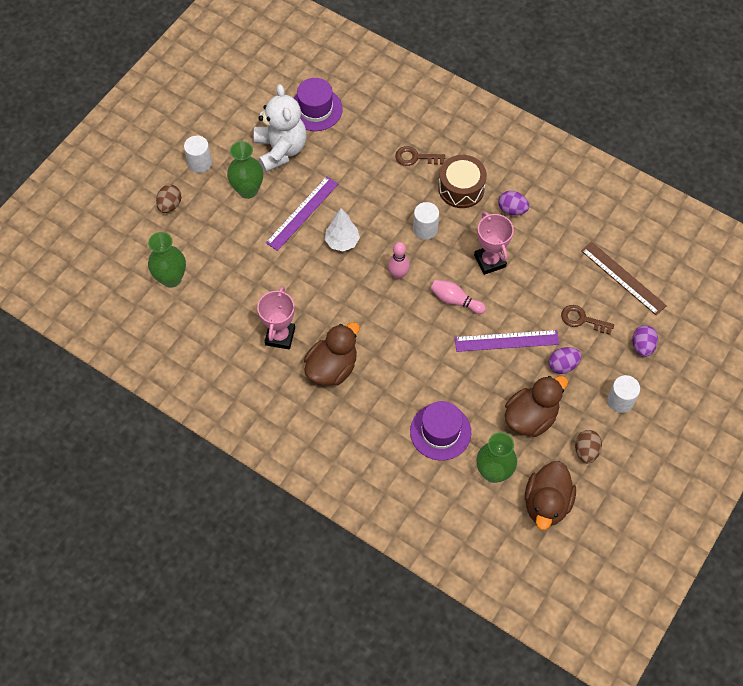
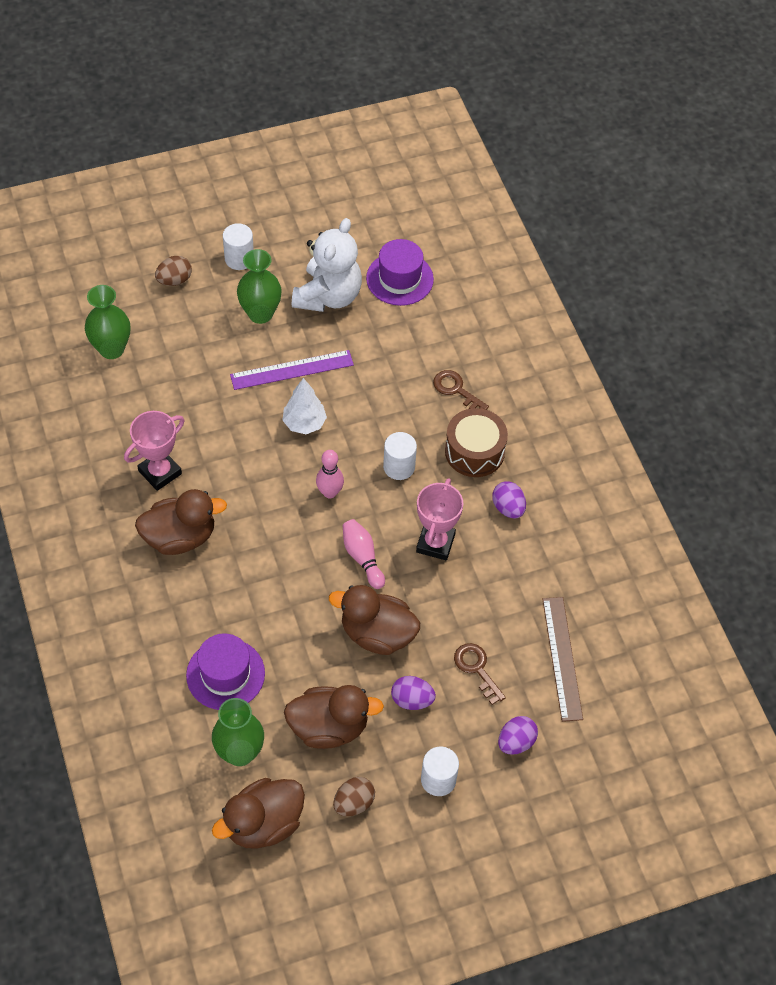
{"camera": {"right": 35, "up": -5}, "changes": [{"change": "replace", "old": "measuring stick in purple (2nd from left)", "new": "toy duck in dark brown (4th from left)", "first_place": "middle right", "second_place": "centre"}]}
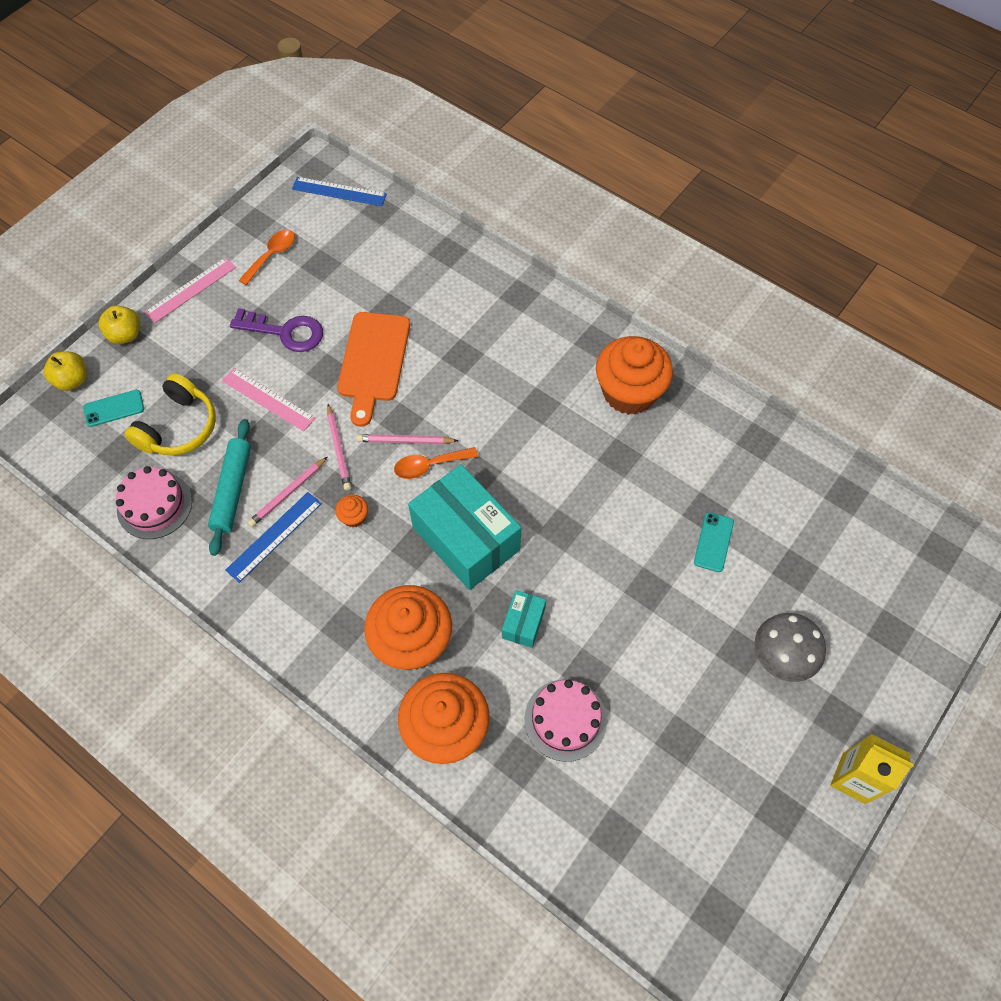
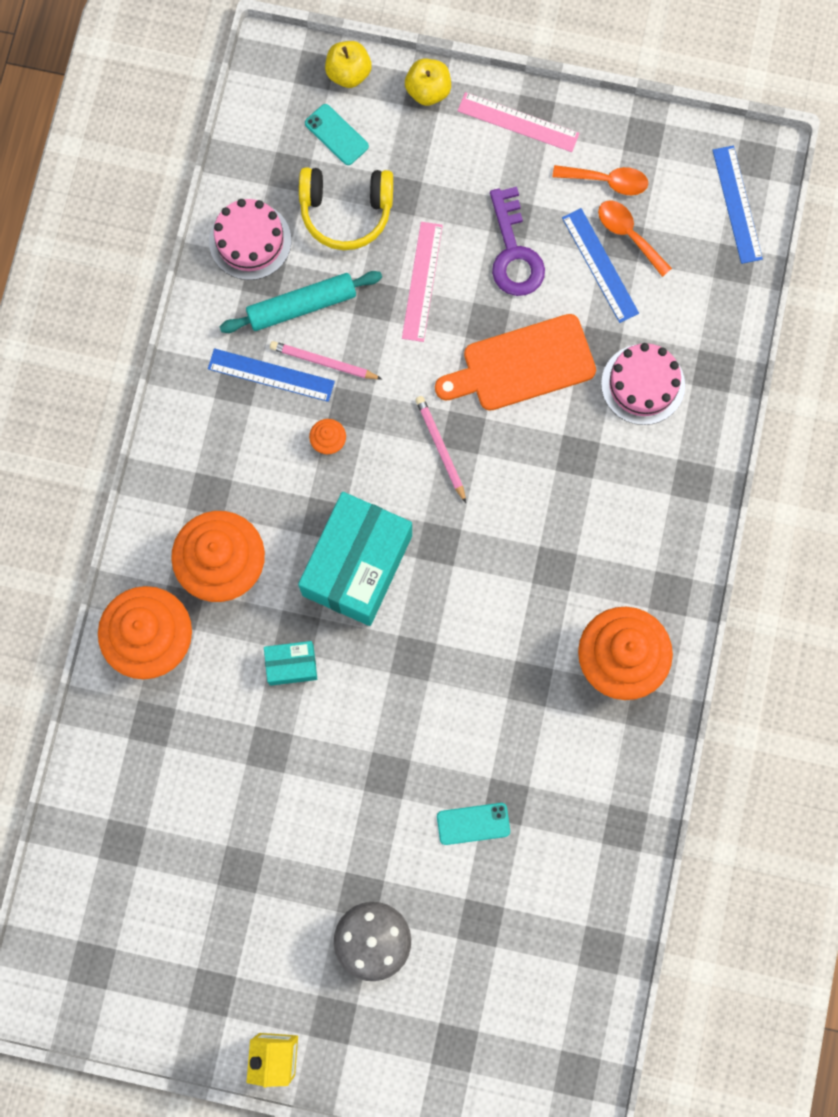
{"camera": {"right": 65, "up": 15}, "changes": [{"change": "delete", "old": "lead pencil in rose-pink (2nd from left)", "first_place": "centre"}, {"change": "move", "old": "teaspoon in orange-coloured (2nd from left)", "first_place": "centre", "second_place": "top right"}, {"change": "move", "old": "layer cake in rose-pink (2nd from left)", "first_place": "bottom centre", "second_place": "middle right"}, {"change": "insert", "new": "measuring stick in cobalt (2nd from left)", "second_place": "top right"}]}
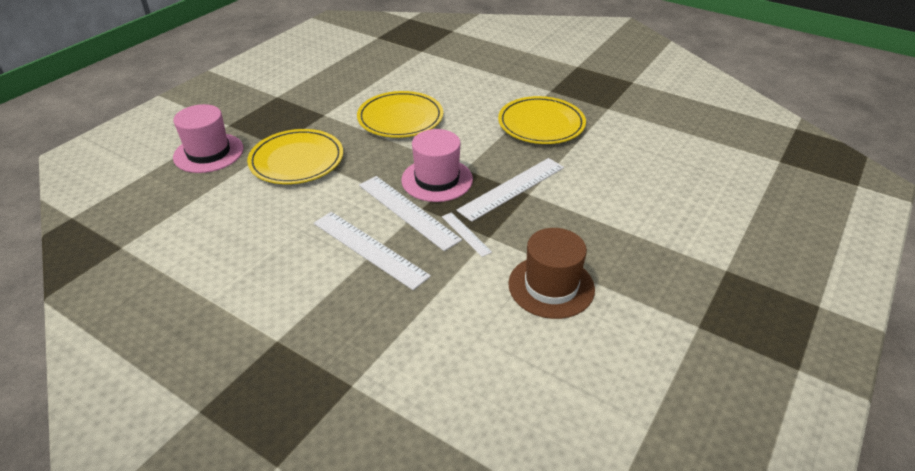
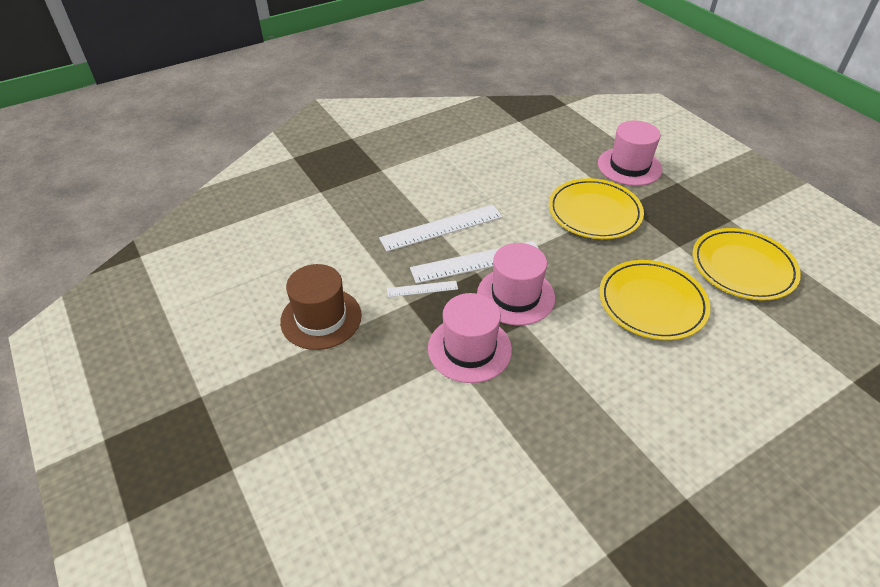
{"camera": {"right": 115, "up": 5}, "changes": [{"change": "replace", "old": "measuring stick in snow-white (4th from left)", "new": "hat in rose-pink (1st from left)", "first_place": "centre", "second_place": "centre"}, {"change": "move", "old": "plate in bright yellow (3rd from left)", "first_place": "top centre", "second_place": "middle right"}]}
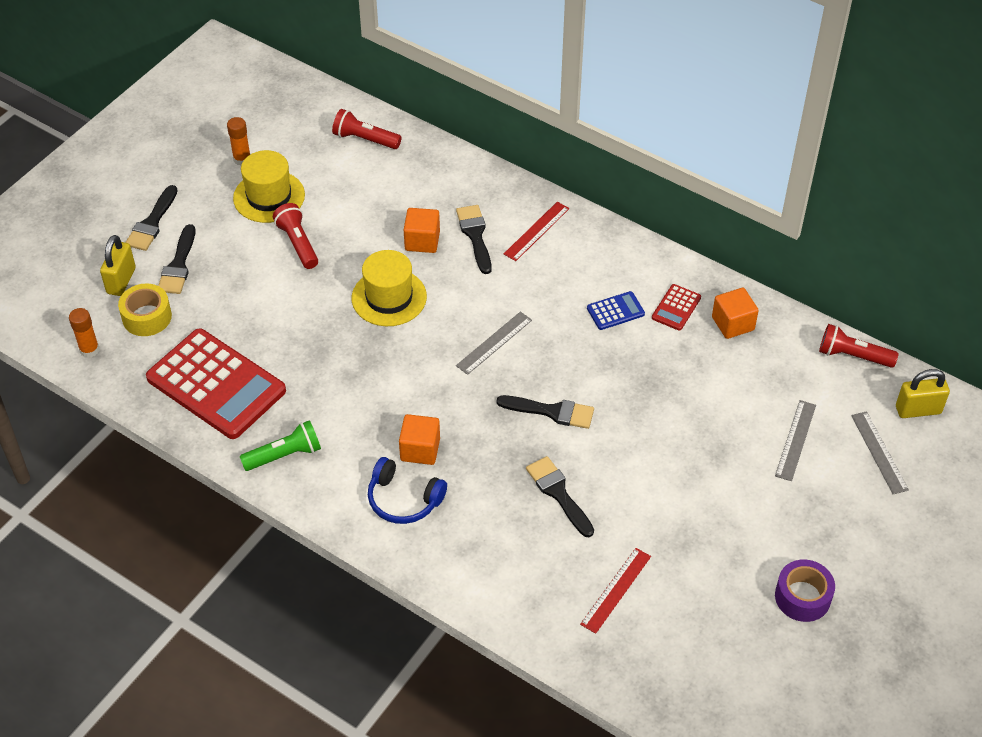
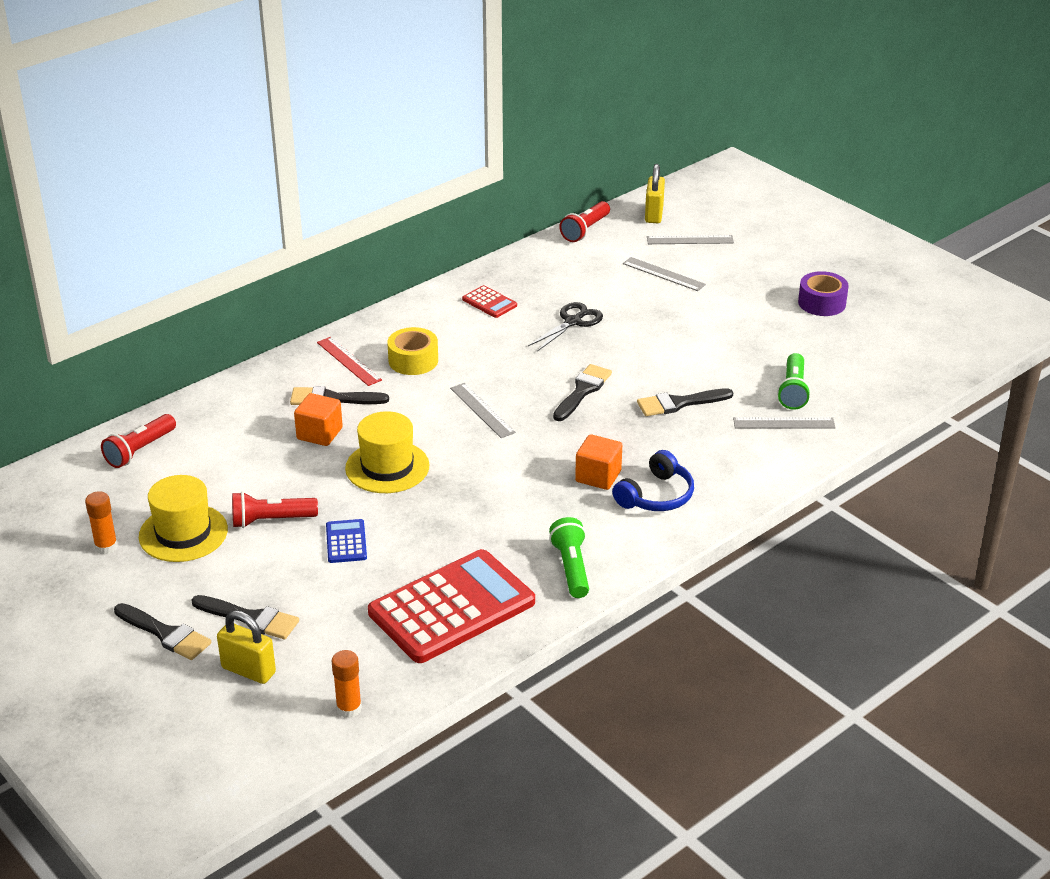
{"camera": {"right": -75, "up": -15}, "changes": [{"change": "move", "old": "roll of tape in bright yellow", "first_place": "middle left", "second_place": "centre"}, {"change": "replace", "old": "measuring stick in red (2nd from left)", "new": "flashlight in green (2nd from left)", "first_place": "bottom centre", "second_place": "middle right"}, {"change": "move", "old": "calculator in cobalt", "first_place": "centre", "second_place": "middle left"}, {"change": "delete", "old": "cube in orange-coloured (3rd from left)", "first_place": "middle right"}, {"change": "insert", "new": "shears in black", "second_place": "centre"}, {"change": "insert", "new": "measuring stick in ash-grey (4th from left)", "second_place": "middle right"}]}
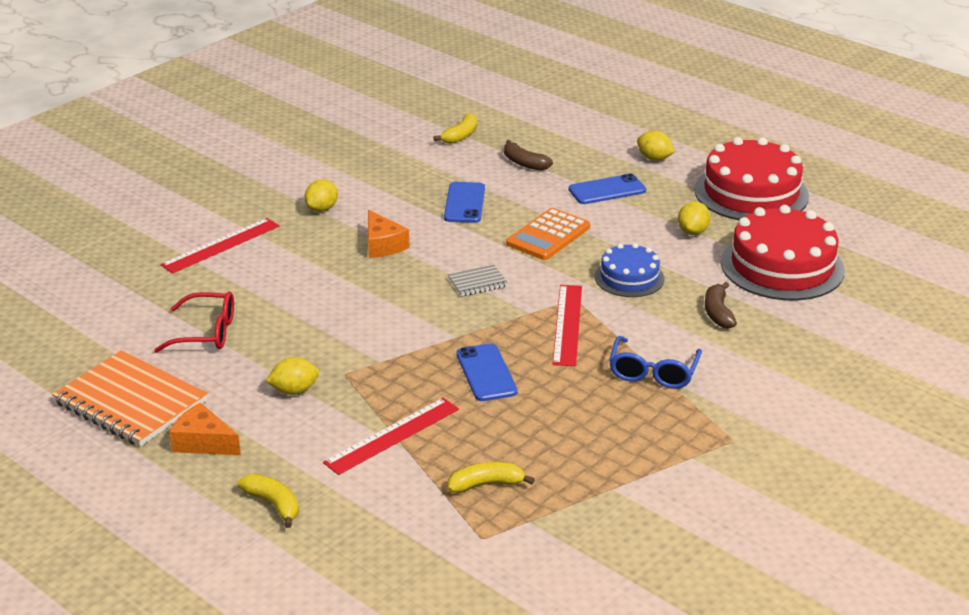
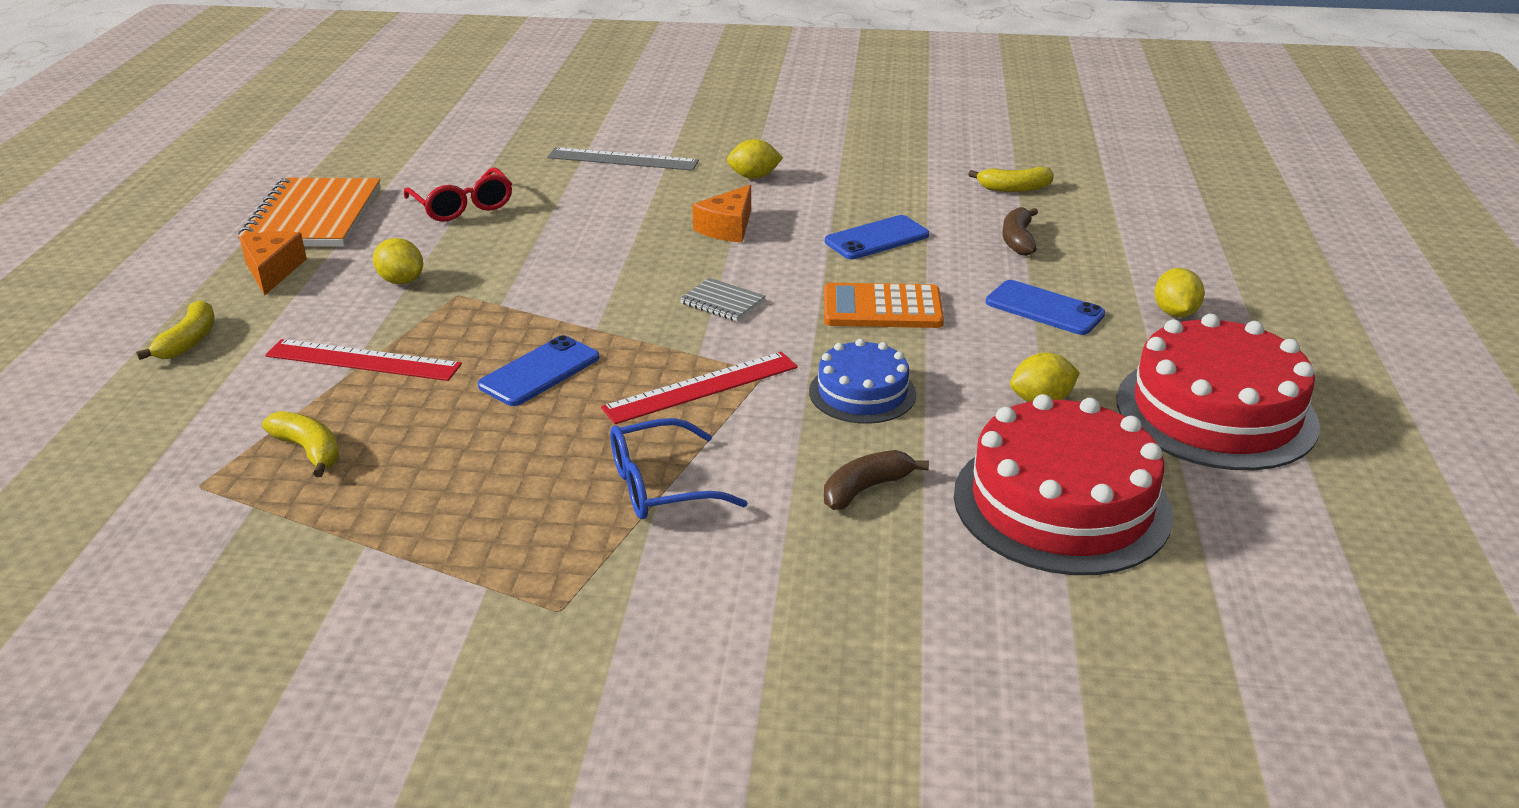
{"camera": {"right": 55, "up": 0}, "changes": [{"change": "recolor", "old": "measuring stick in red (1st from left)", "new": "measuring stick in ash-grey", "first_place": "middle left", "second_place": "top centre"}]}
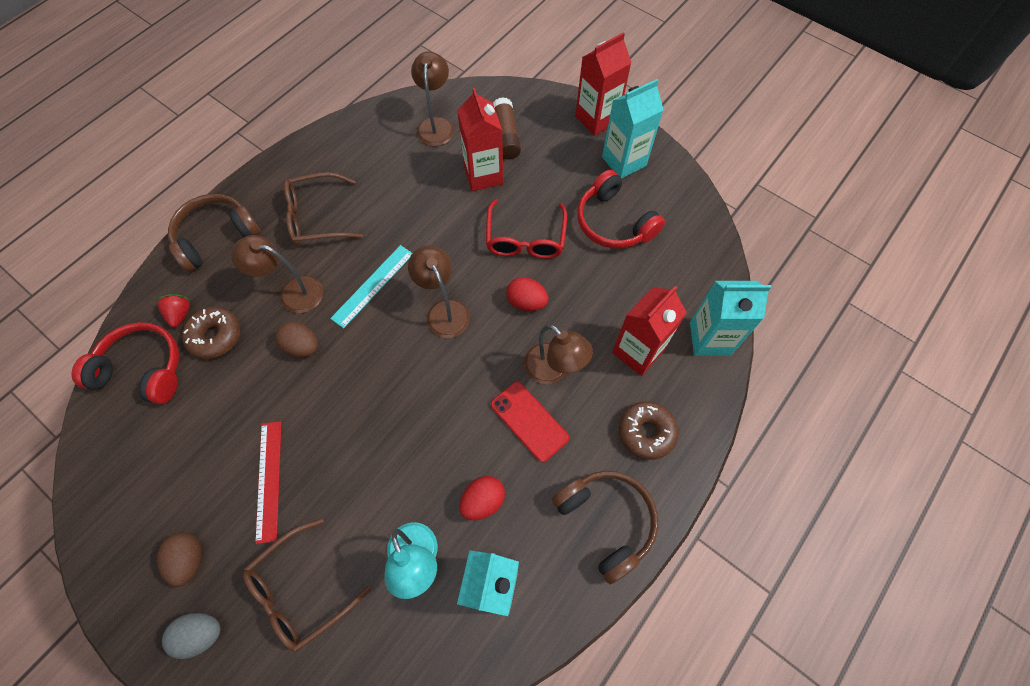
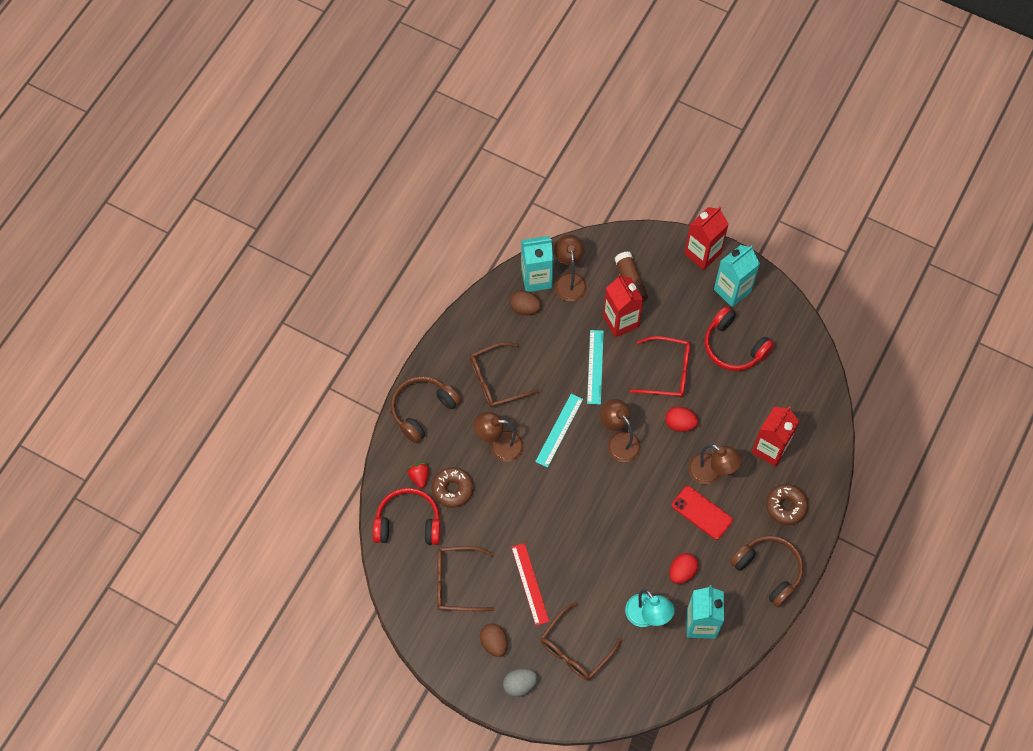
{"camera": {"right": -10, "up": 0}, "changes": [{"change": "move", "old": "toy egg in dark brown (2nd from left)", "first_place": "middle left", "second_place": "centre"}, {"change": "rotate", "old": "eyeglasses in red", "first_place": "centre", "second_place": "centre", "degrees": -75}, {"change": "move", "old": "milk carton in aqua (3rd from left in the first image)", "new": "milk carton in aqua (1st from left)", "first_place": "middle right", "second_place": "centre"}, {"change": "insert", "new": "eyeglasses in dark brown (1st from left)", "second_place": "bottom centre"}, {"change": "insert", "new": "measuring stick in aqua (2nd from left)", "second_place": "centre"}]}
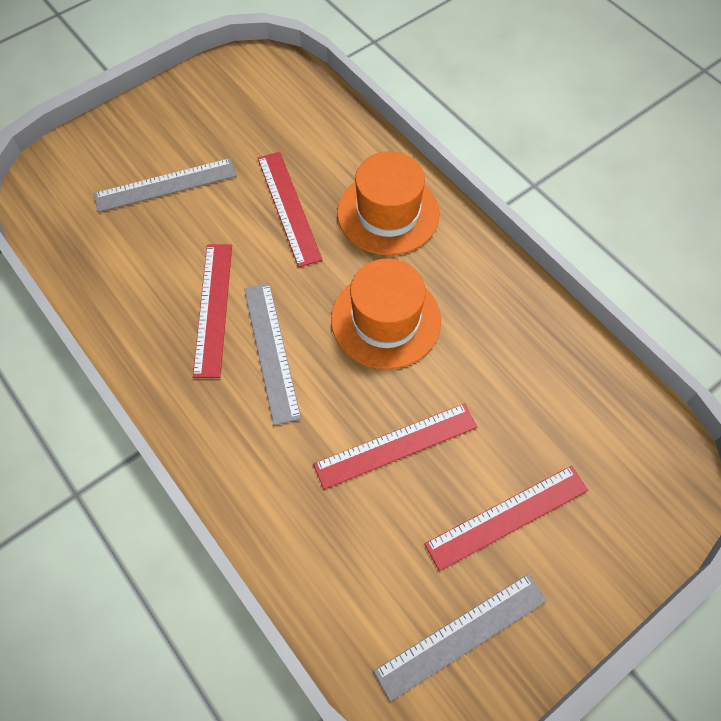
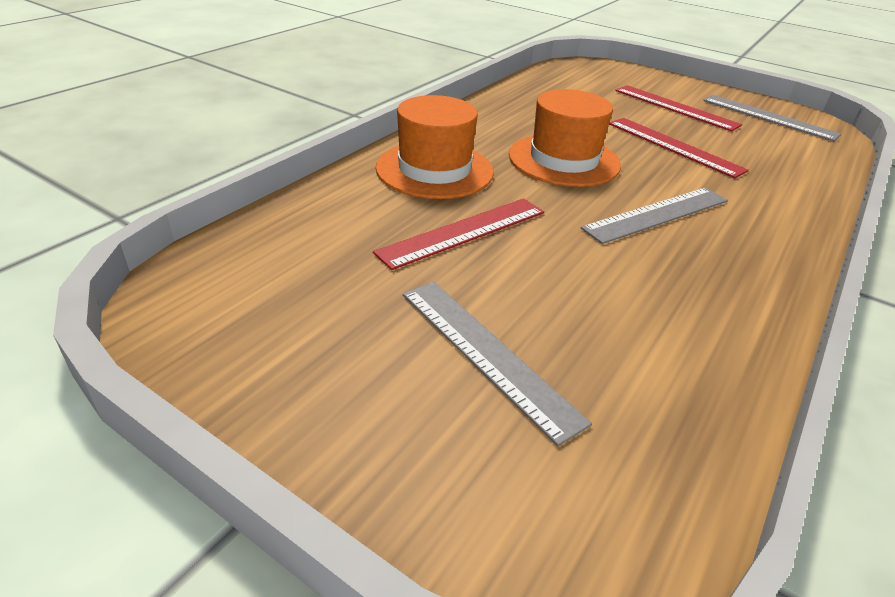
{"camera": {"right": -110, "up": -25}, "changes": [{"change": "delete", "old": "measuring stick in red (1st from left)", "first_place": "middle left"}]}
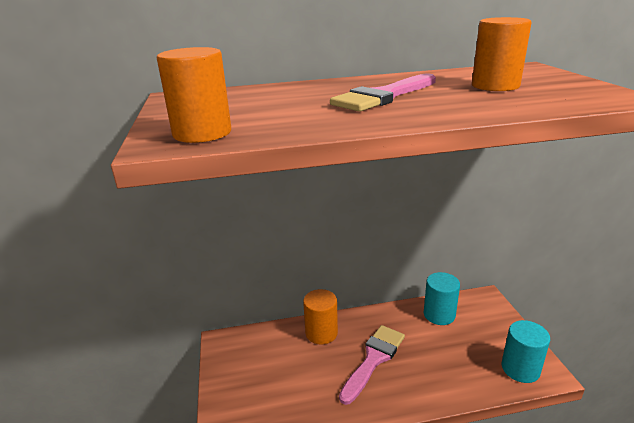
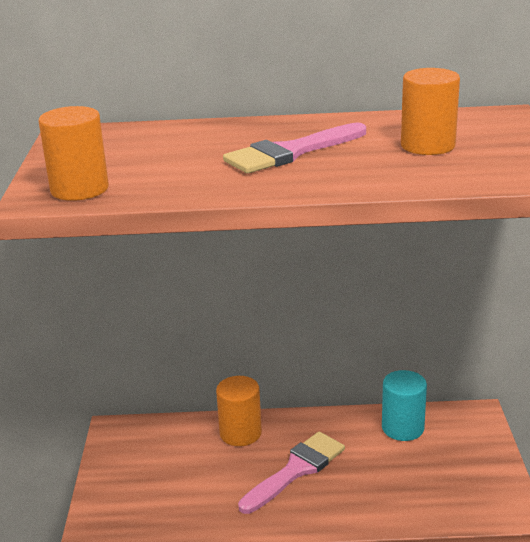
{"camera": {"right": 10, "up": 0}, "changes": [{"change": "delete", "old": "cylinder shape in aqua (2nd from left)", "first_place": "bottom right"}]}
